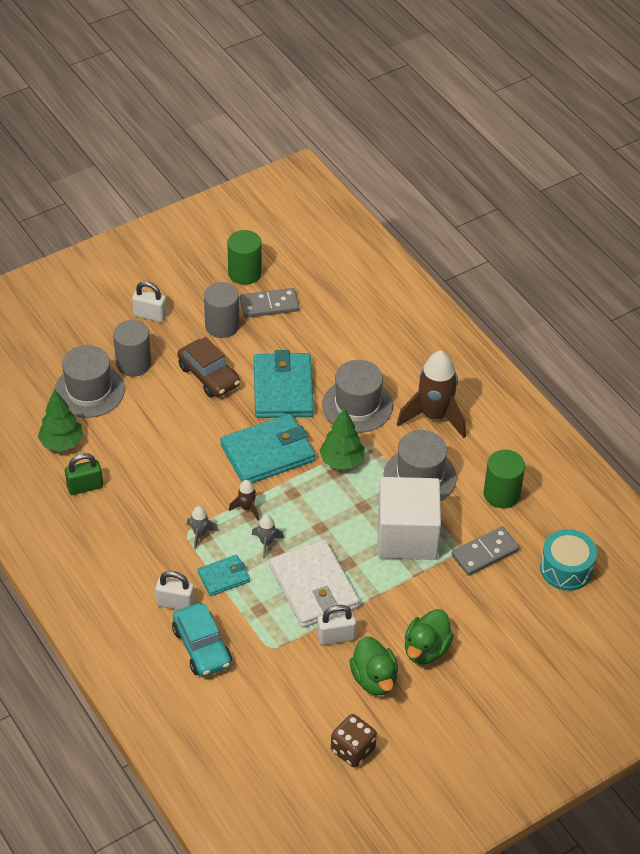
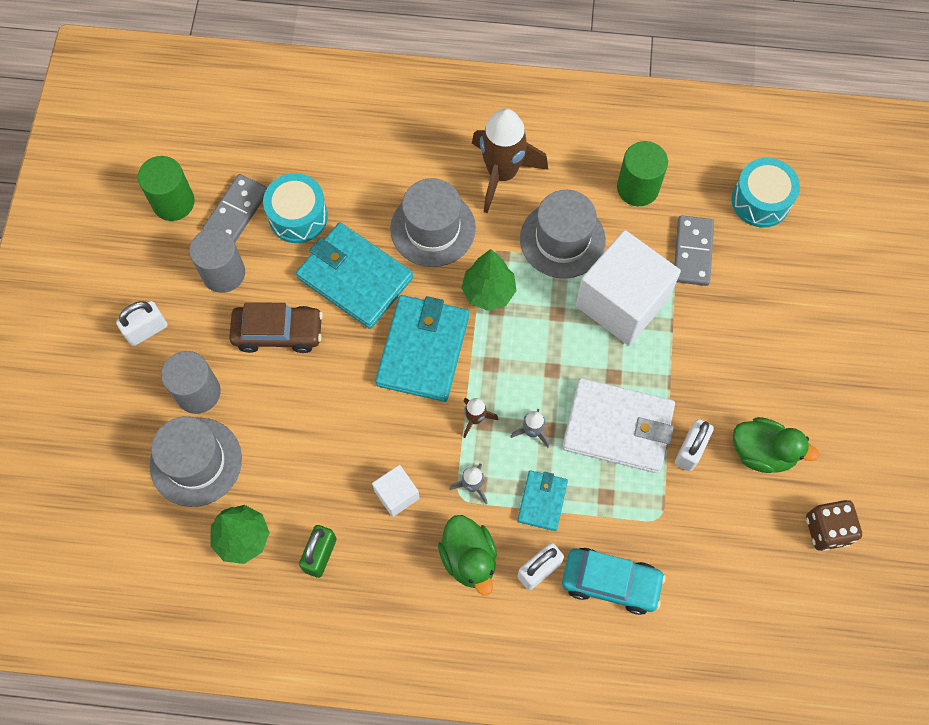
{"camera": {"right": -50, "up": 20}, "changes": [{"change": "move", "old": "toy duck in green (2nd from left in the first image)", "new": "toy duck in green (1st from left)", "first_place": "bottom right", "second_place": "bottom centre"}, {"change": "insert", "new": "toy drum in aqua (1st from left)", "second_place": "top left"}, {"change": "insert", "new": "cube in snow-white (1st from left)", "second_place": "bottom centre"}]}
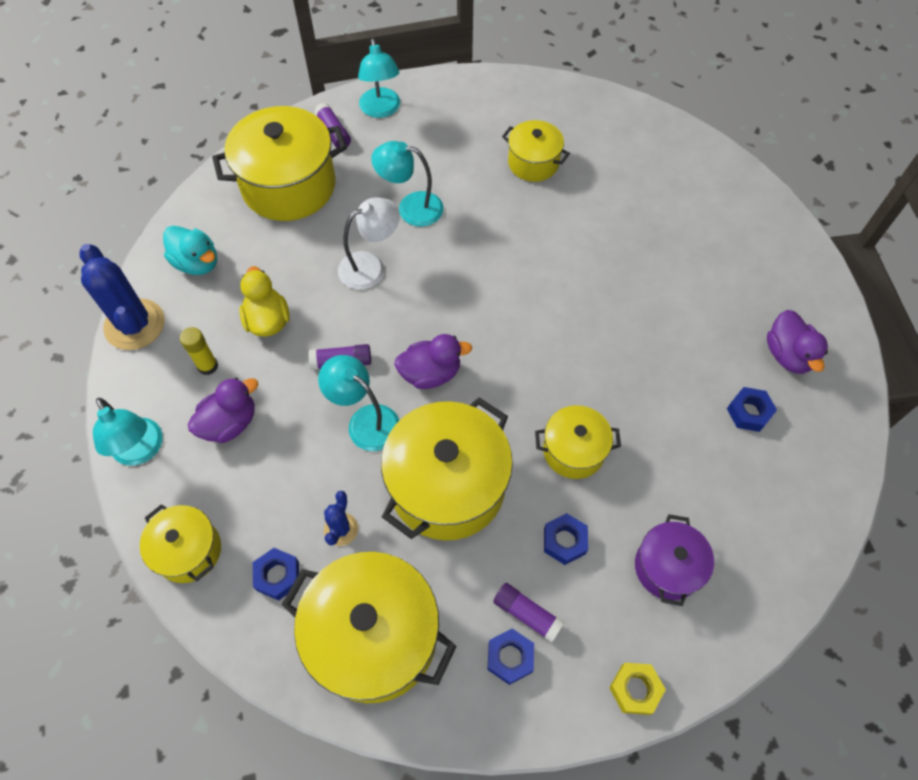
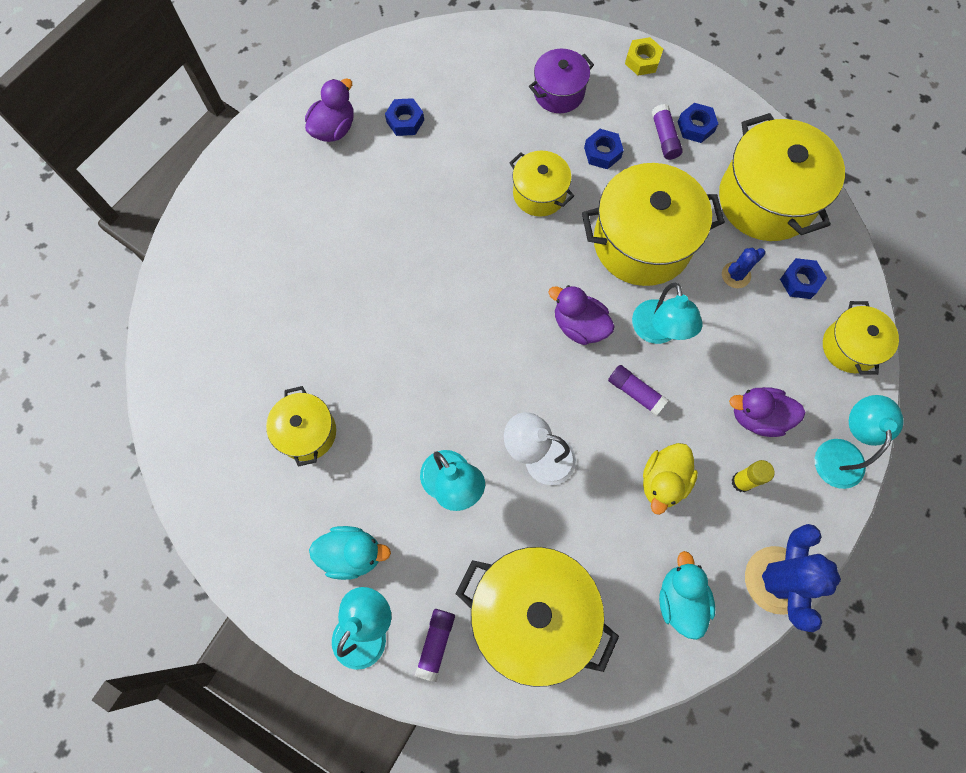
{"camera": {"right": -135, "up": 10}, "changes": [{"change": "insert", "new": "toy duck in aqua (1st from left)", "second_place": "bottom centre"}]}
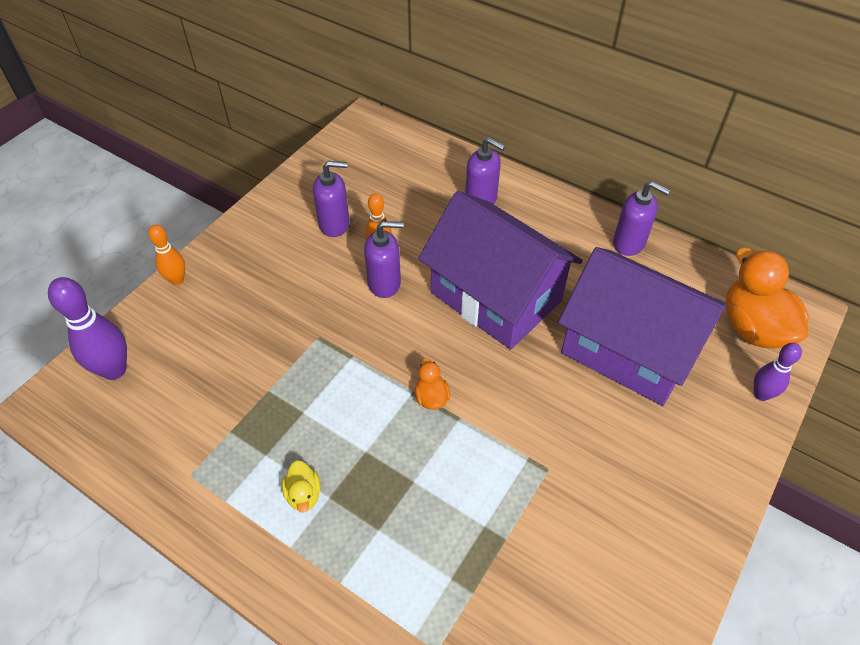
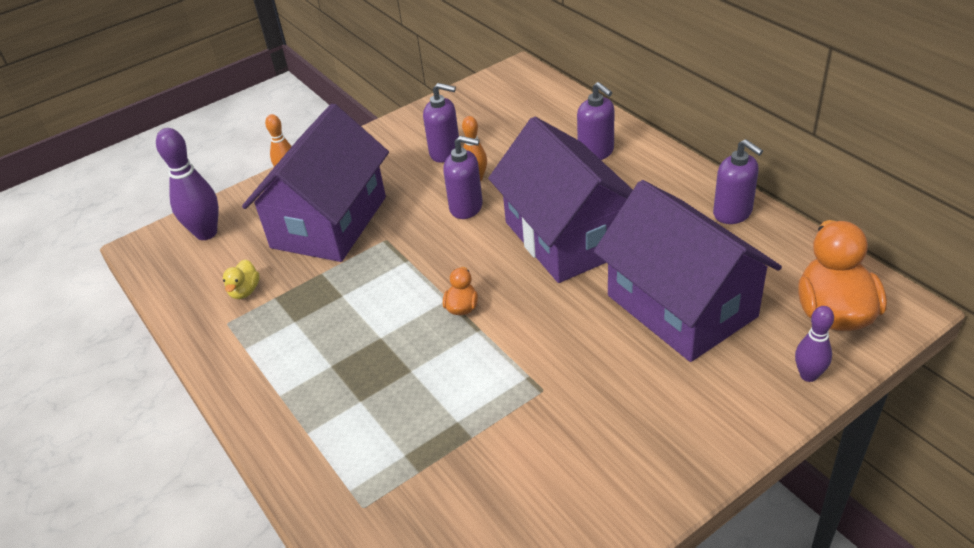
{"camera": {"right": 25, "up": -10}, "changes": [{"change": "move", "old": "toy duck in bright yellow", "first_place": "bottom centre", "second_place": "middle left"}, {"change": "insert", "new": "toy house in purple (1st from left)", "second_place": "middle left"}]}
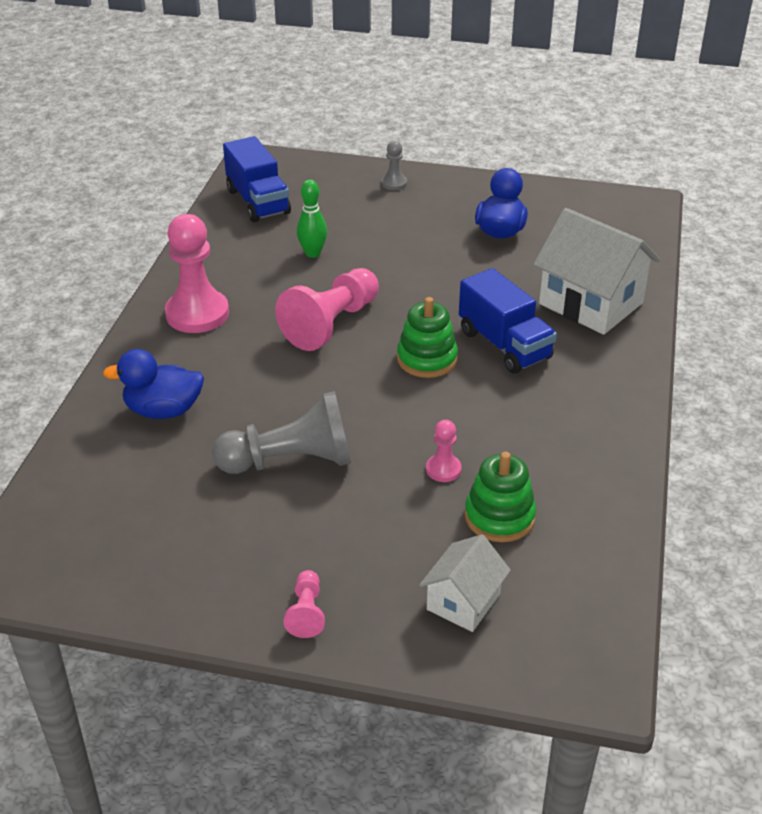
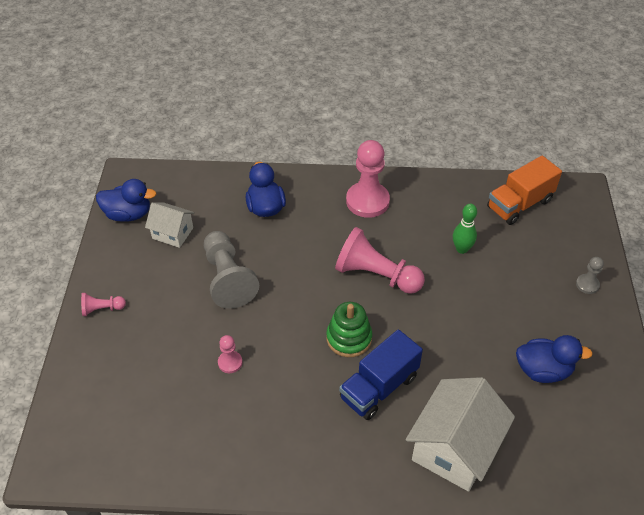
{"camera": {"right": 80, "up": 10}, "changes": [{"change": "recolor", "old": "toy truck in cobalt (1st from left)", "new": "toy truck in orange-coloured", "first_place": "top centre", "second_place": "middle right"}, {"change": "move", "old": "toy house in snow-white (1st from left)", "first_place": "bottom centre", "second_place": "middle left"}, {"change": "delete", "old": "stacking rings in green (2nd from left)", "first_place": "centre"}, {"change": "insert", "new": "toy duck in cobalt (1st from left)", "second_place": "middle left"}]}
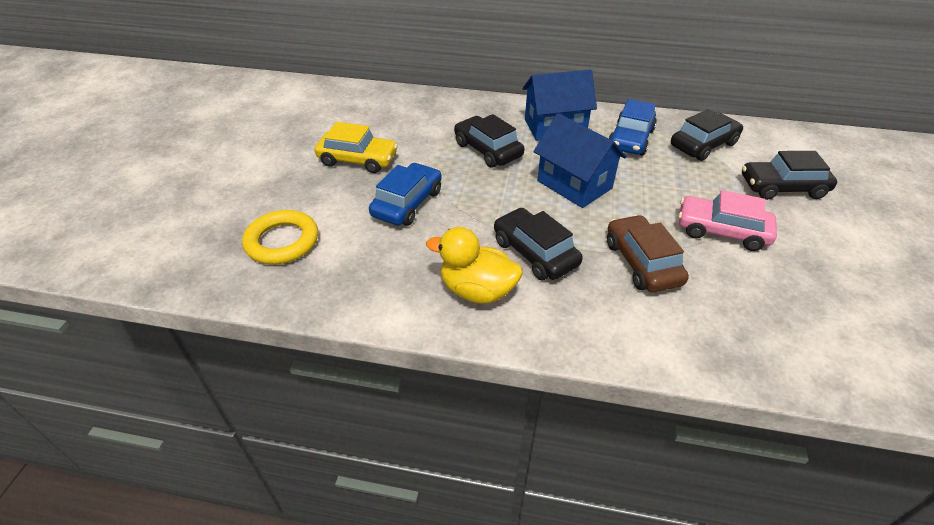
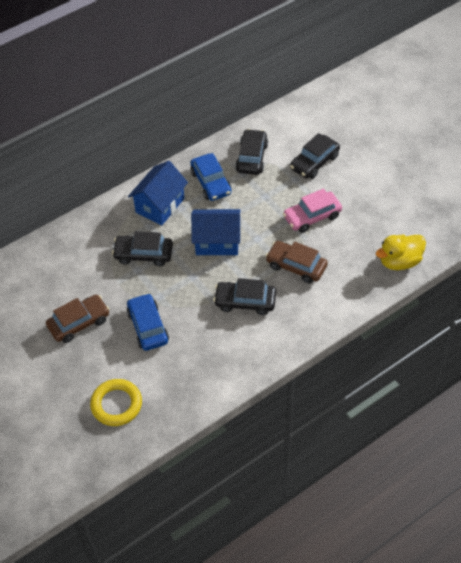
{"camera": {"right": -45, "up": 10}, "changes": [{"change": "recolor", "old": "car in bright yellow", "new": "car in dark brown (1st from left)", "first_place": "top centre", "second_place": "middle left"}, {"change": "move", "old": "toy duck in bright yellow", "first_place": "centre", "second_place": "middle right"}]}
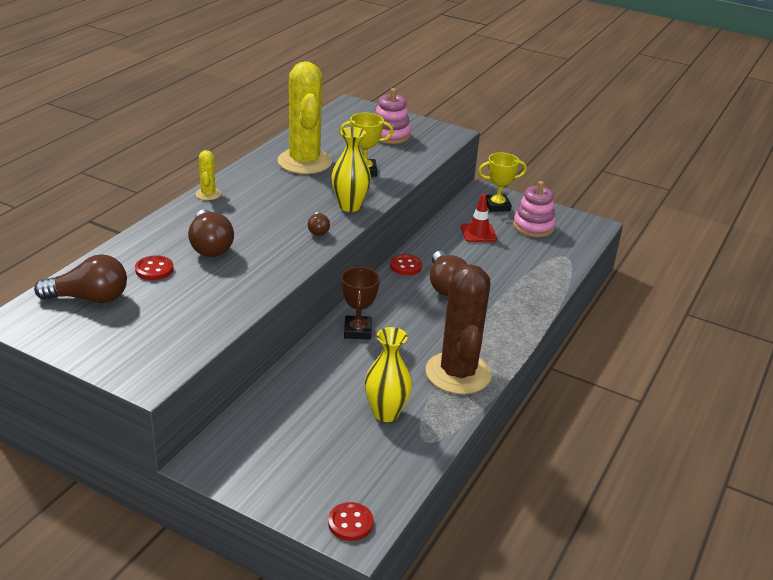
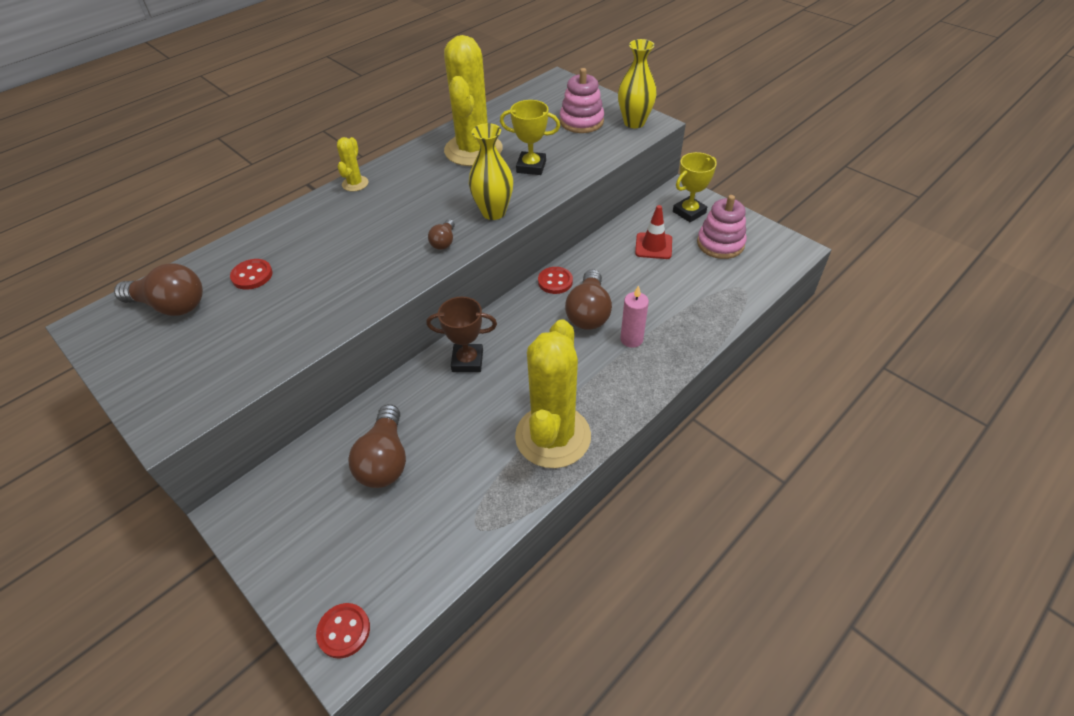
{"camera": {"right": 20, "up": 15}, "changes": [{"change": "move", "old": "lightbulb in dark brown (2nd from left)", "first_place": "middle left", "second_place": "centre"}, {"change": "rotate", "old": "trophy in dark brown", "first_place": "centre", "second_place": "centre", "degrees": 75}, {"change": "move", "old": "vase in bright yellow (2nd from left)", "first_place": "centre", "second_place": "top centre"}, {"change": "recolor", "old": "saguaro cactus in dark brown", "new": "saguaro cactus in bright yellow (3rd from left)", "first_place": "centre", "second_place": "centre"}, {"change": "rotate", "old": "trophy in bright yellow (2nd from left)", "first_place": "top centre", "second_place": "top centre", "degrees": -45}, {"change": "insert", "new": "pillar candle in rose-pink", "second_place": "centre"}]}
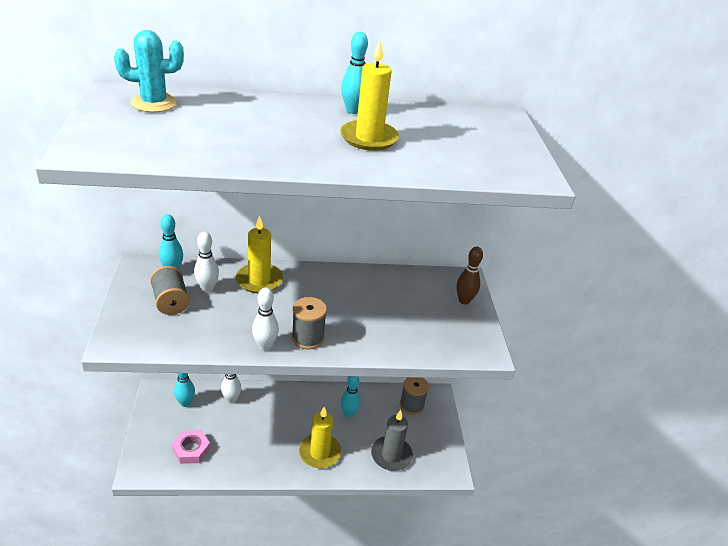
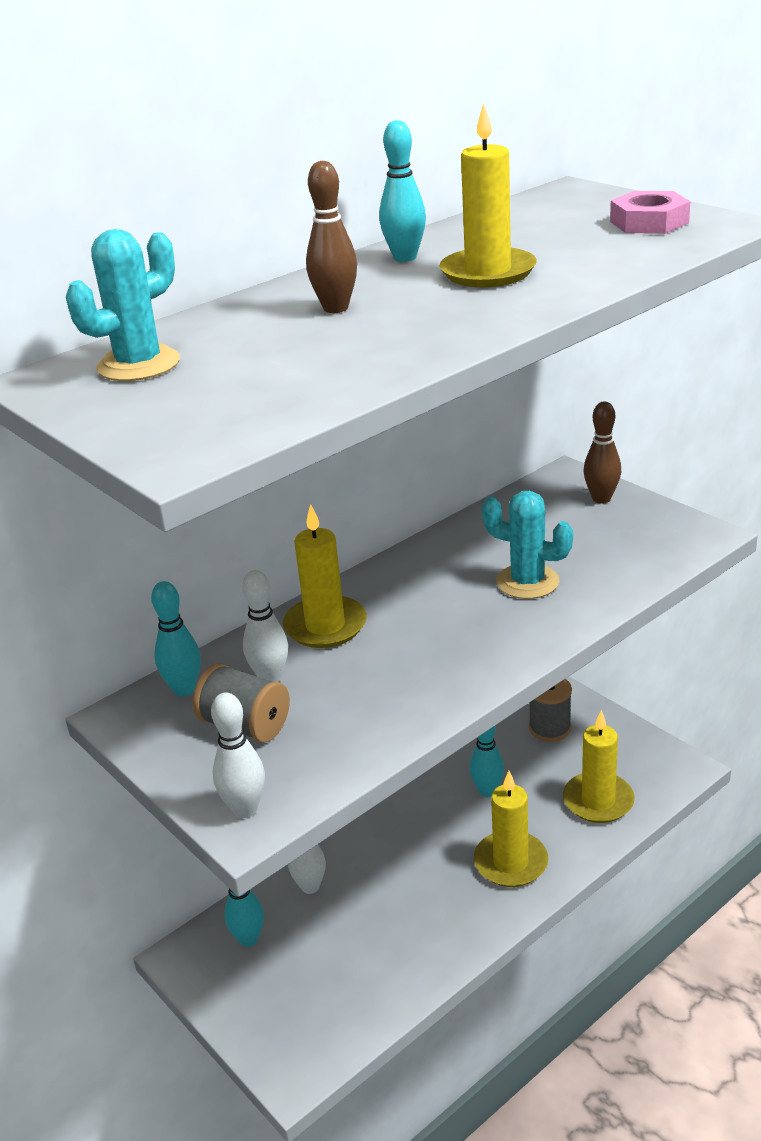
{"camera": {"right": -30, "up": -5}, "changes": [{"change": "move", "old": "hexagon nut in rose-pink", "first_place": "bottom left", "second_place": "top right"}, {"change": "move", "old": "tenpin in snow-white (3rd from left in the first image)", "new": "tenpin in snow-white (1st from left)", "first_place": "centre", "second_place": "middle left"}, {"change": "delete", "old": "spool in ash-grey (2nd from left)", "first_place": "centre"}, {"change": "recolor", "old": "pillar candle in ash-grey", "new": "pillar candle in bright yellow (4th from left)", "first_place": "bottom centre", "second_place": "bottom right"}, {"change": "insert", "new": "tenpin in dark brown (1st from left)", "second_place": "top centre"}, {"change": "insert", "new": "saguaro cactus in aqua (2nd from left)", "second_place": "middle right"}]}
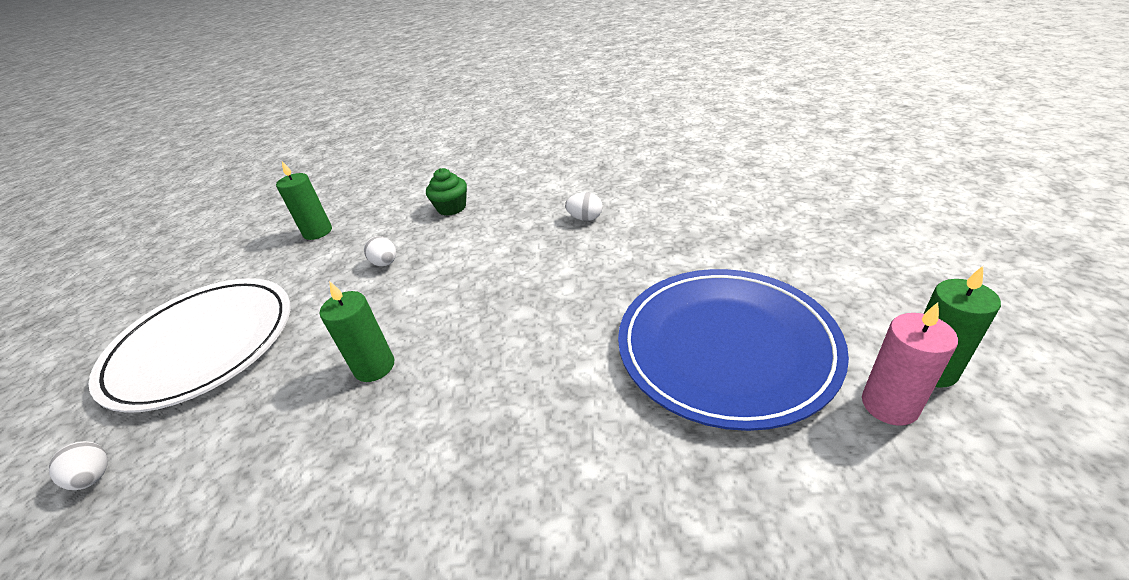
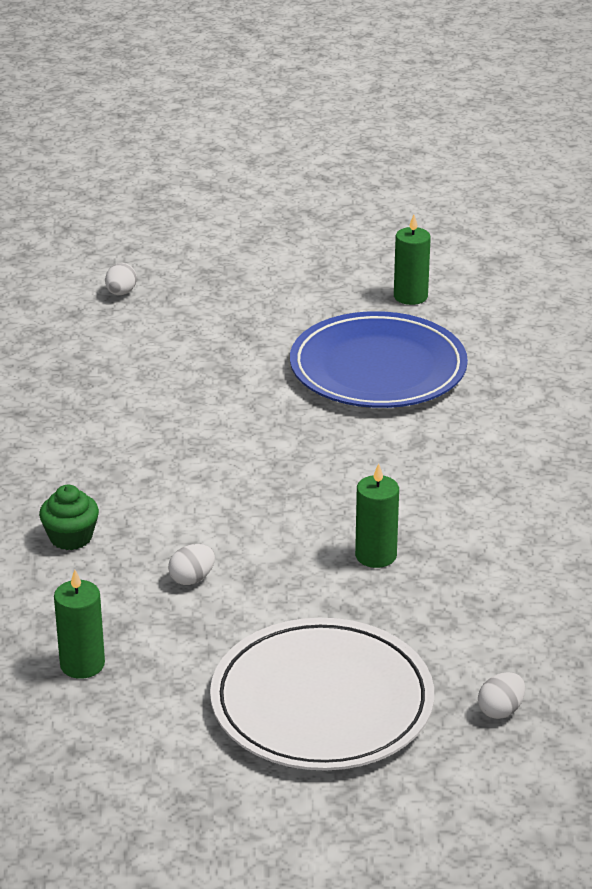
{"camera": {"right": -95, "up": -5}, "changes": [{"change": "move", "old": "toy egg in snow-white (3rd from left in the first image)", "new": "toy egg in snow-white (1st from left)", "first_place": "centre", "second_place": "top left"}, {"change": "delete", "old": "pillar candle in rose-pink", "first_place": "middle right"}]}
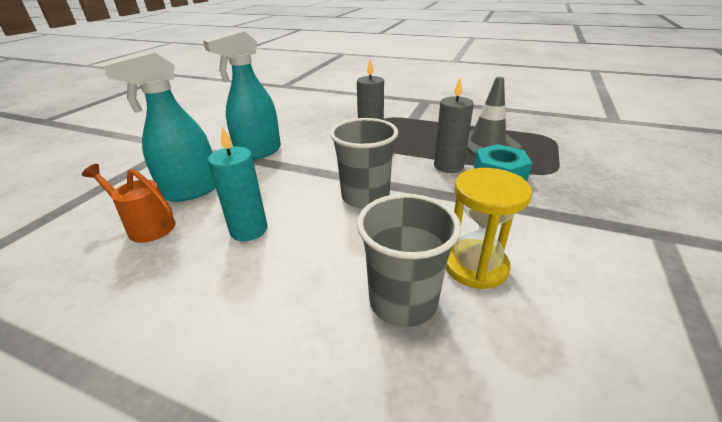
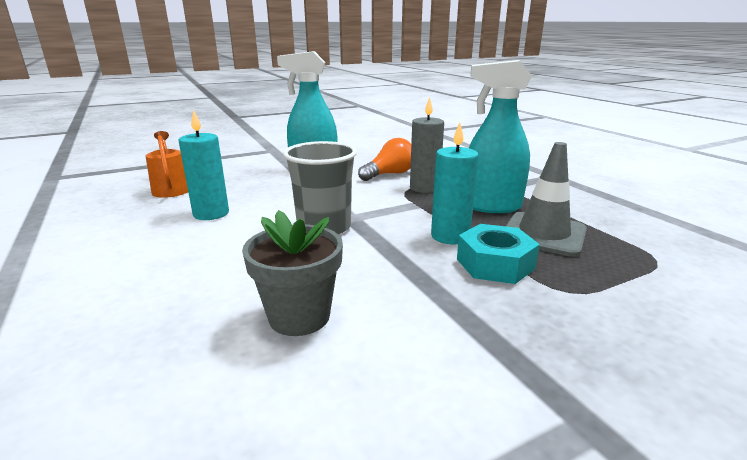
{"camera": {"right": 40, "up": -10}, "changes": [{"change": "move", "old": "spray cleaner in aqua (1st from left in the first image)", "new": "spray cleaner in aqua (2nd from left)", "first_place": "top left", "second_place": "top right"}, {"change": "delete", "old": "cup in ash-grey (2nd from left)", "first_place": "centre"}, {"change": "recolor", "old": "pillar candle in ash-grey (2nd from left)", "new": "pillar candle in aqua (2nd from left)", "first_place": "top centre", "second_place": "centre"}, {"change": "replace", "old": "sandglass in bright yellow", "new": "flower pot in ash-grey", "first_place": "middle right", "second_place": "centre"}, {"change": "insert", "new": "lightbulb in orange-coloured", "second_place": "centre"}]}
